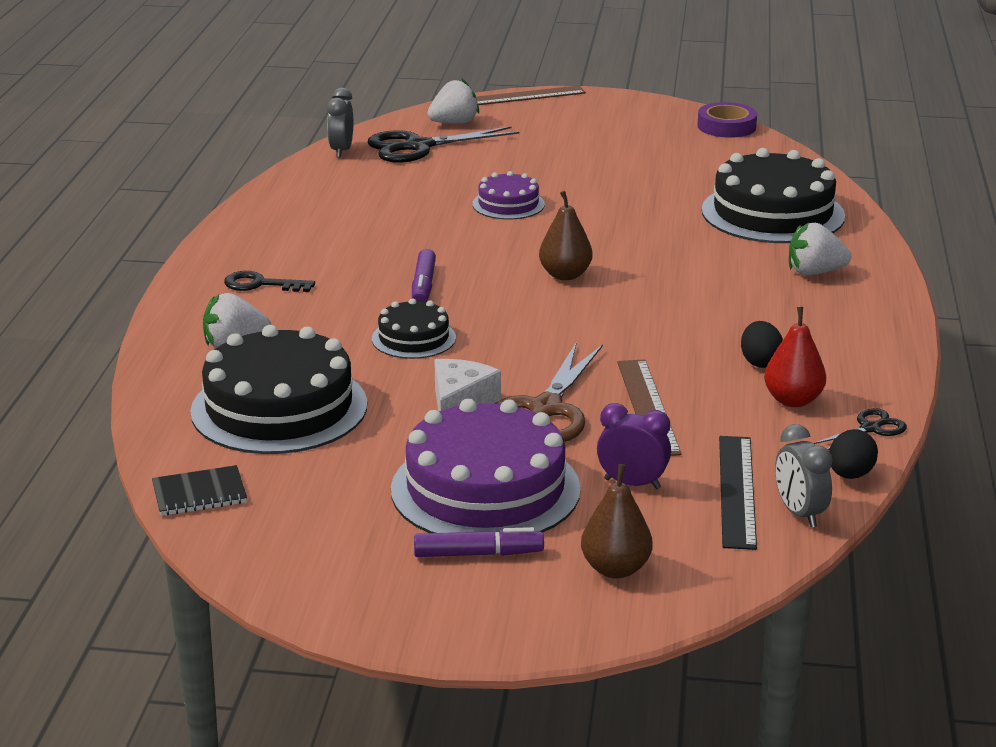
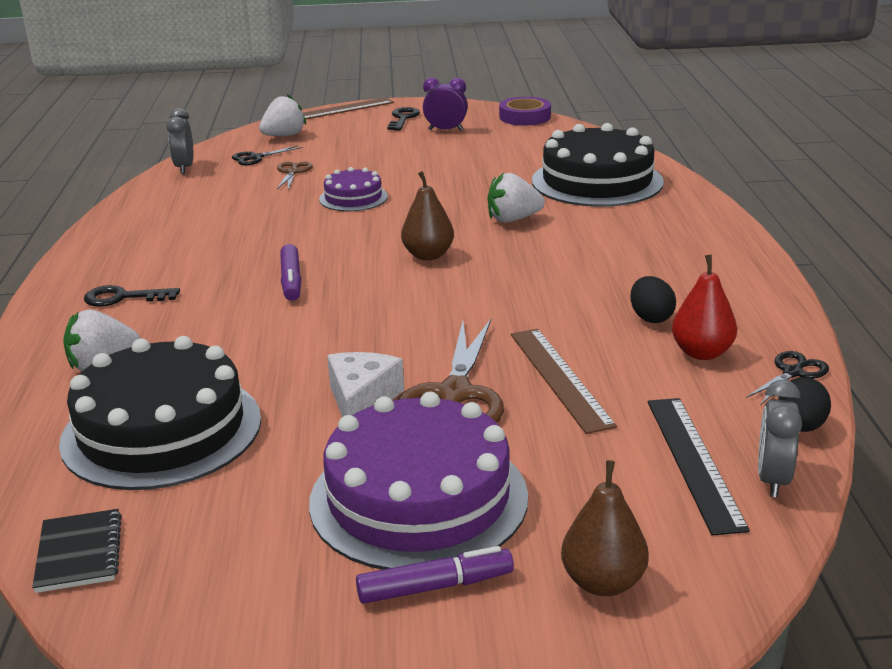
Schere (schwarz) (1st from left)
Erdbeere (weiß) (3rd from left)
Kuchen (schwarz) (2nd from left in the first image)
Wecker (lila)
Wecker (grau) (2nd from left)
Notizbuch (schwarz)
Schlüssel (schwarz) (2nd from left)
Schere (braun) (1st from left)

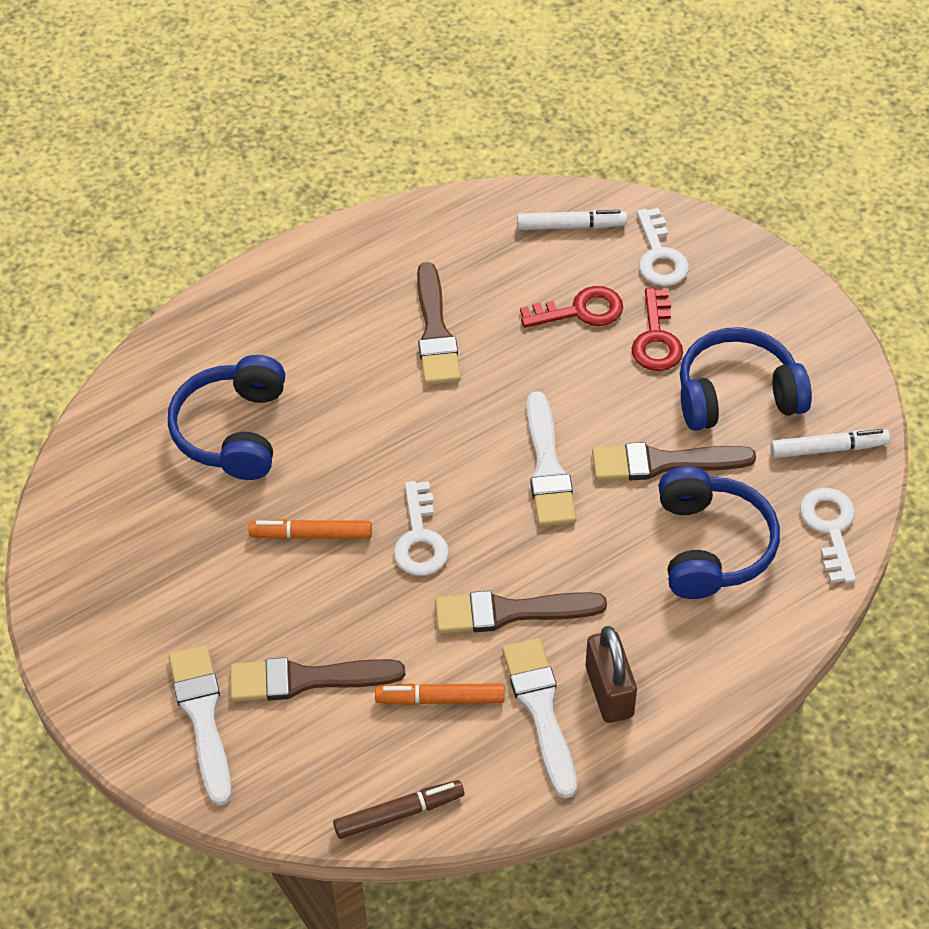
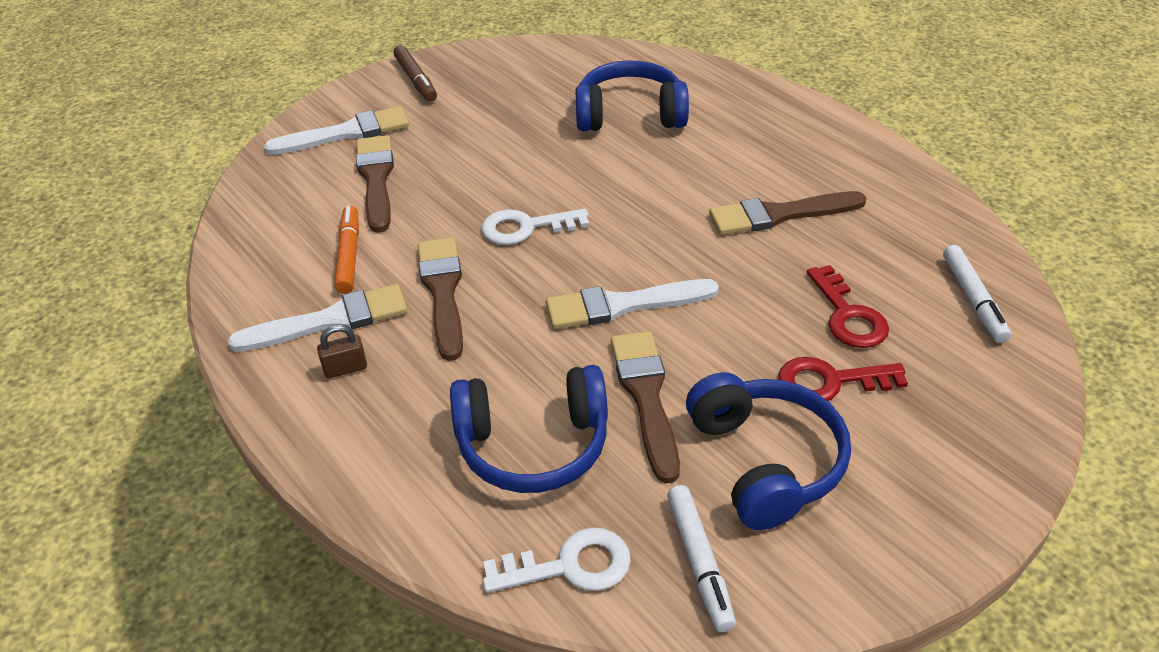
Schlüssel (weiß) (2nd from left in the first image)
Filzstift (orange) (1st from left in the first image)
Vorhängeschloss (braun)
Filzstift (braun)

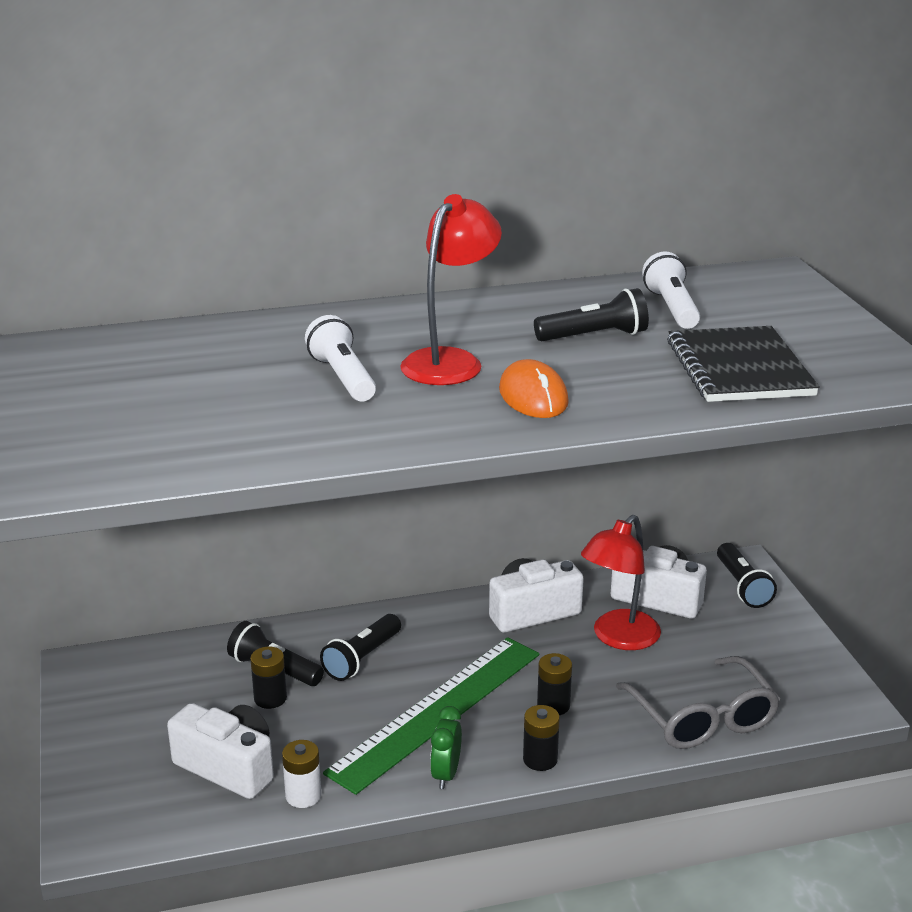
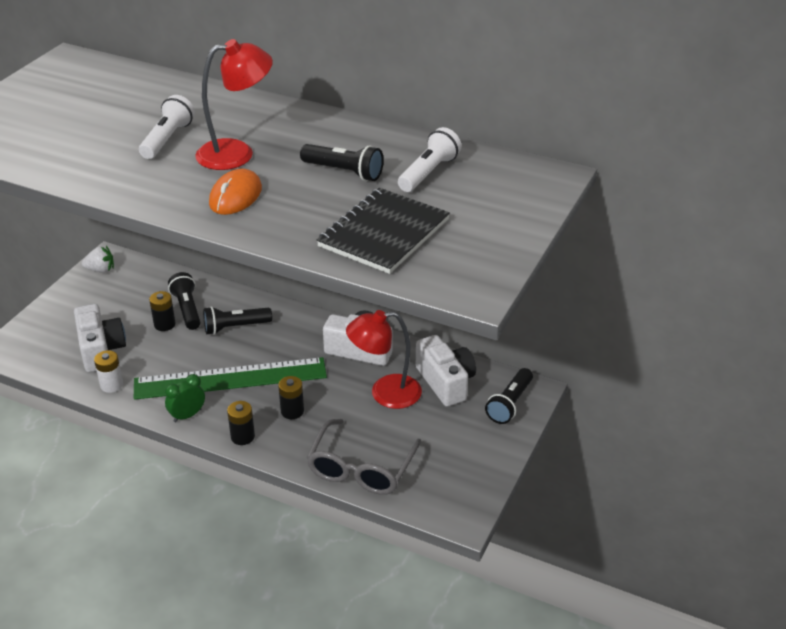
Erdbeere (weiß)

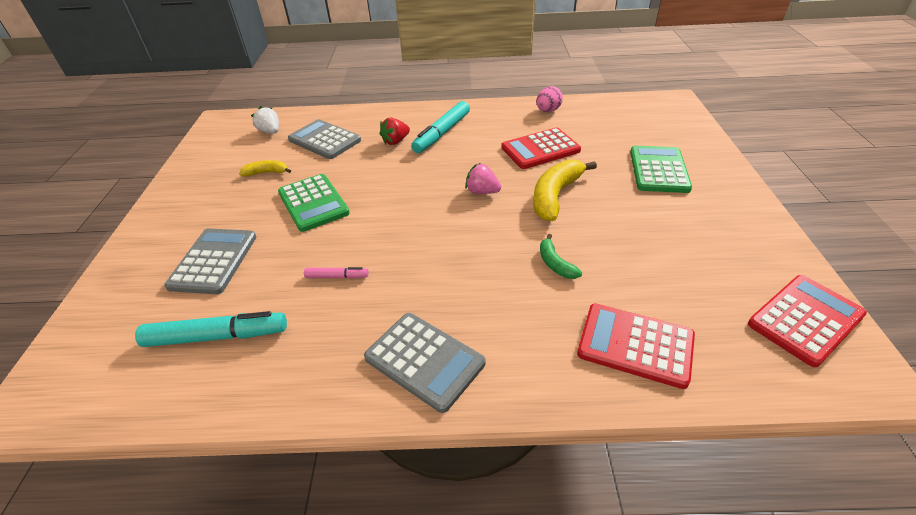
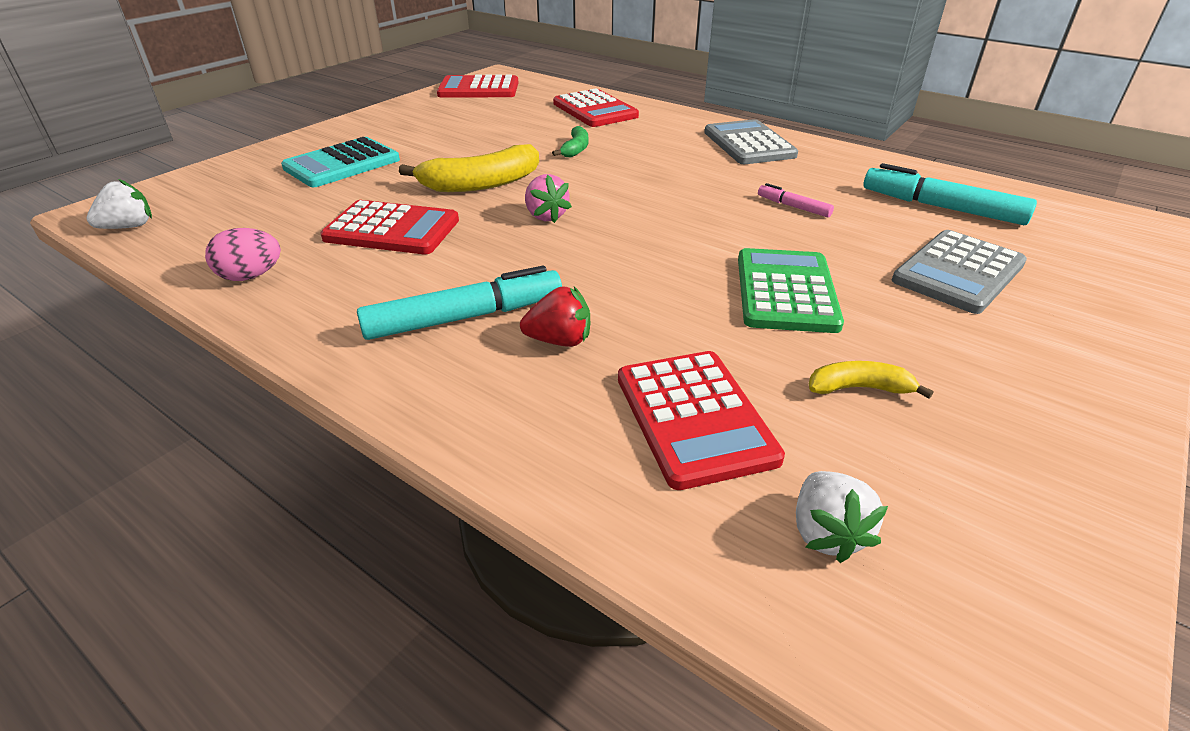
Taschenrechner (rot) (4th from left)
Taschenrechner (türkis)
Banane (gelb) (2nd from left)
Erdbeere (weiß) (1st from left)

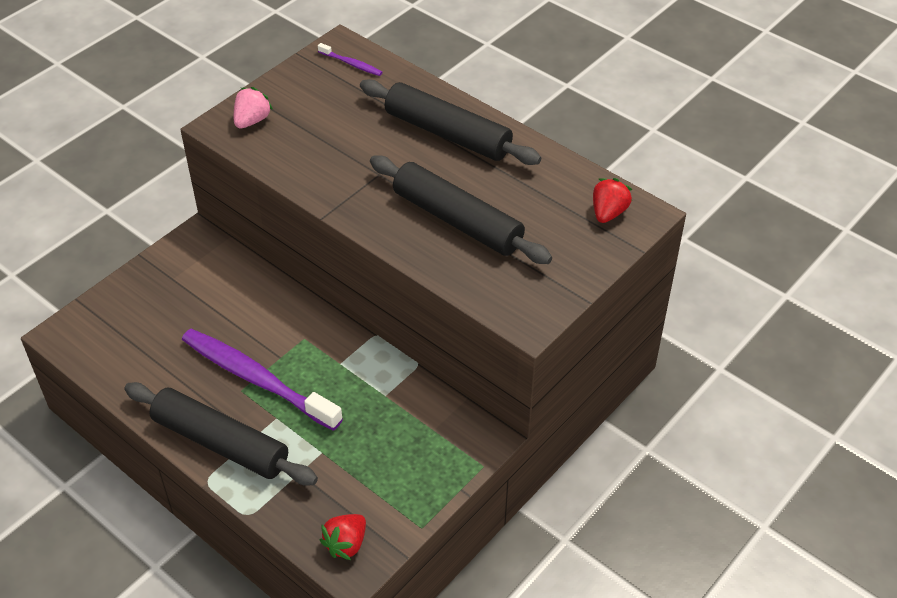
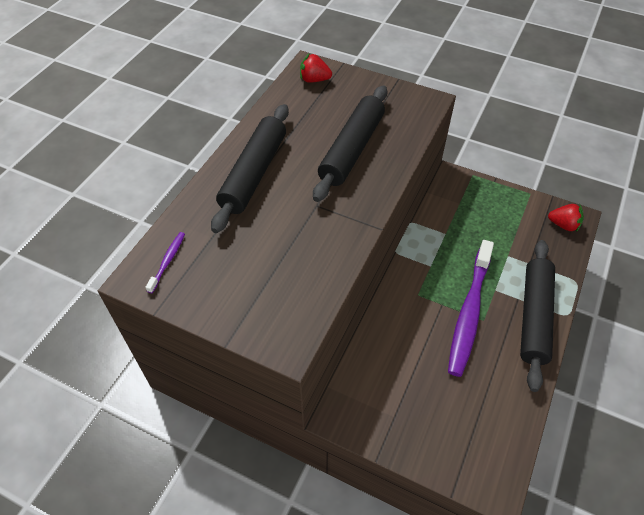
Erdbeere (rosa)

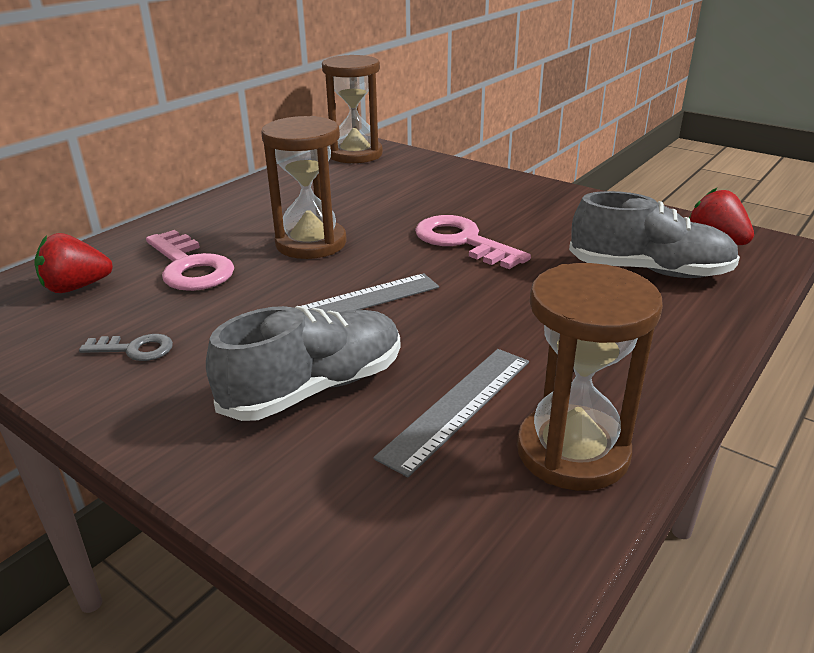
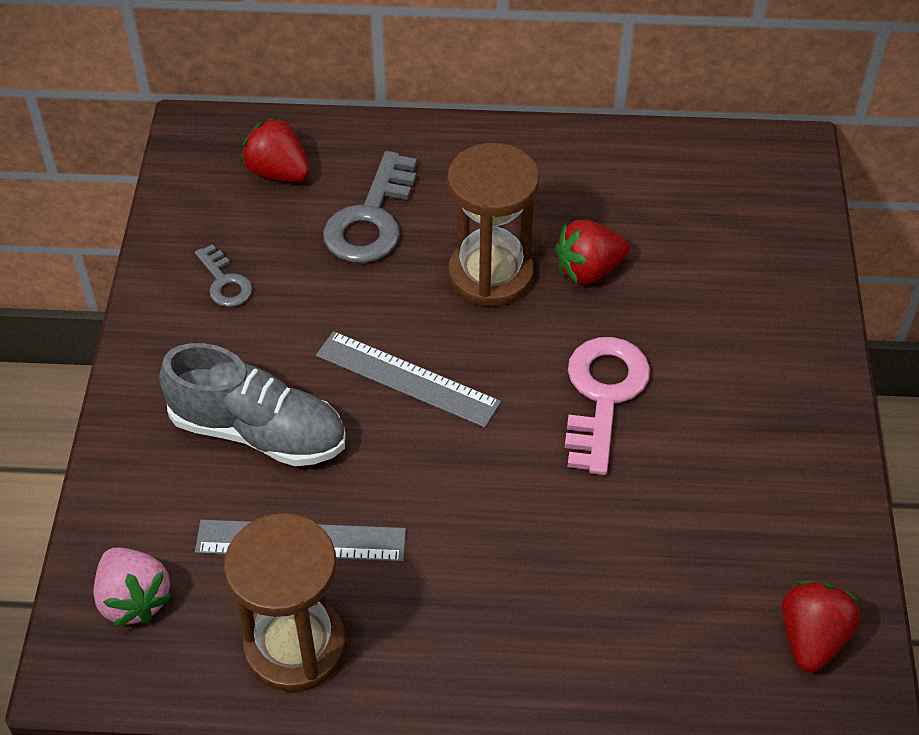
Sanduhr (braun) (2nd from left in the first image)
Schuh (grau) (2nd from left in the first image)
Schlüssel (grau) (2nd from left)
Erdbeere (rot) (2nd from left)
Erdbeere (rosa)

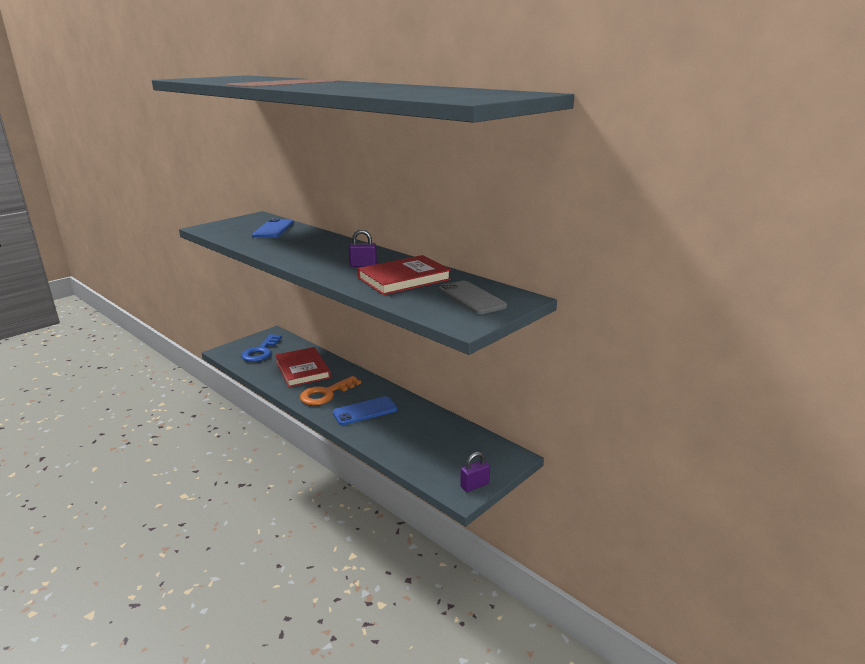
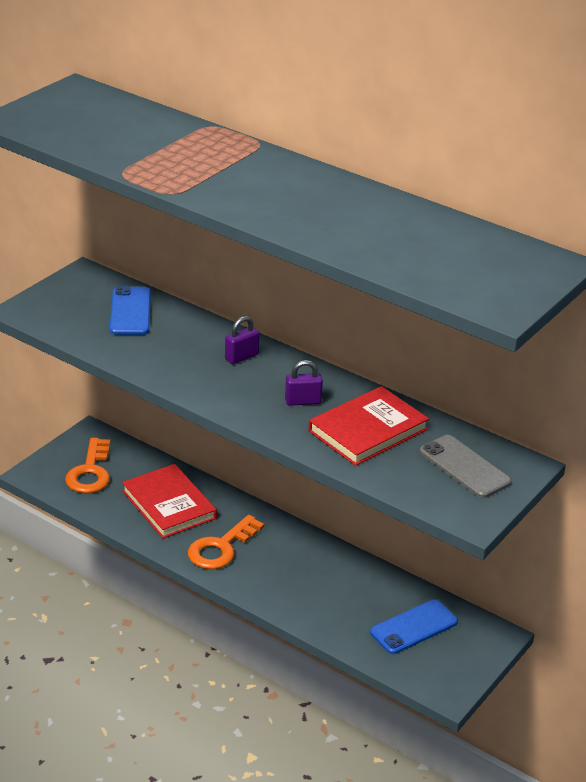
Schlüssel (orange) (1st from left)
Handy (blau) (2nd from left)
Vorhängeschloss (lila) (1st from left)

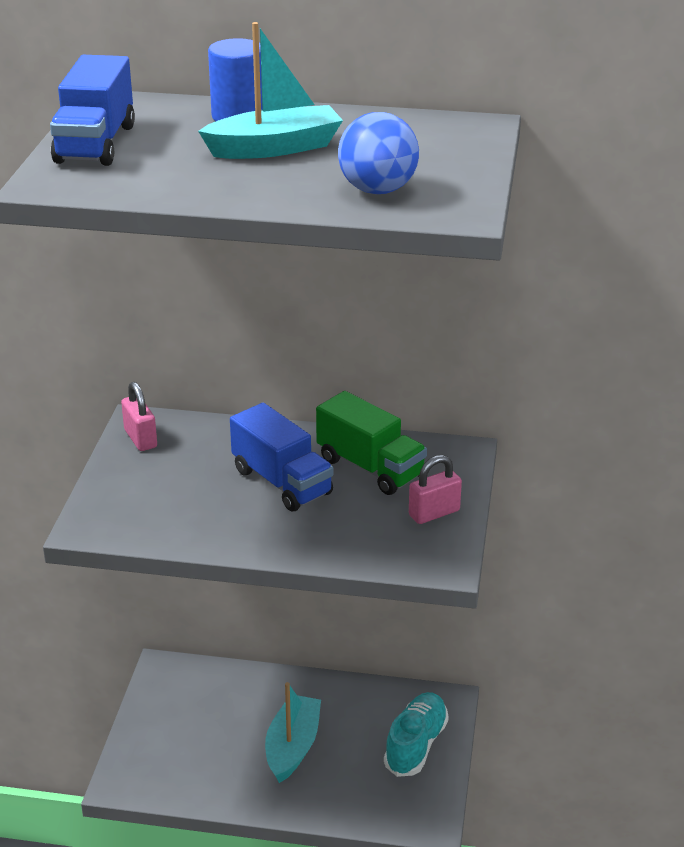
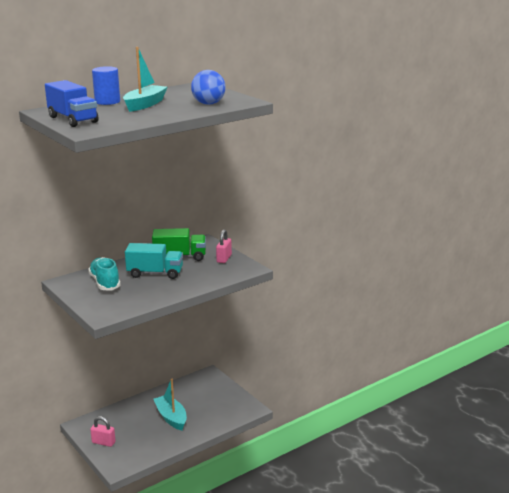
Vorhängeschloss (rosa) (1st from left)
Lastwagen (türkis)
Schuh (türkis)

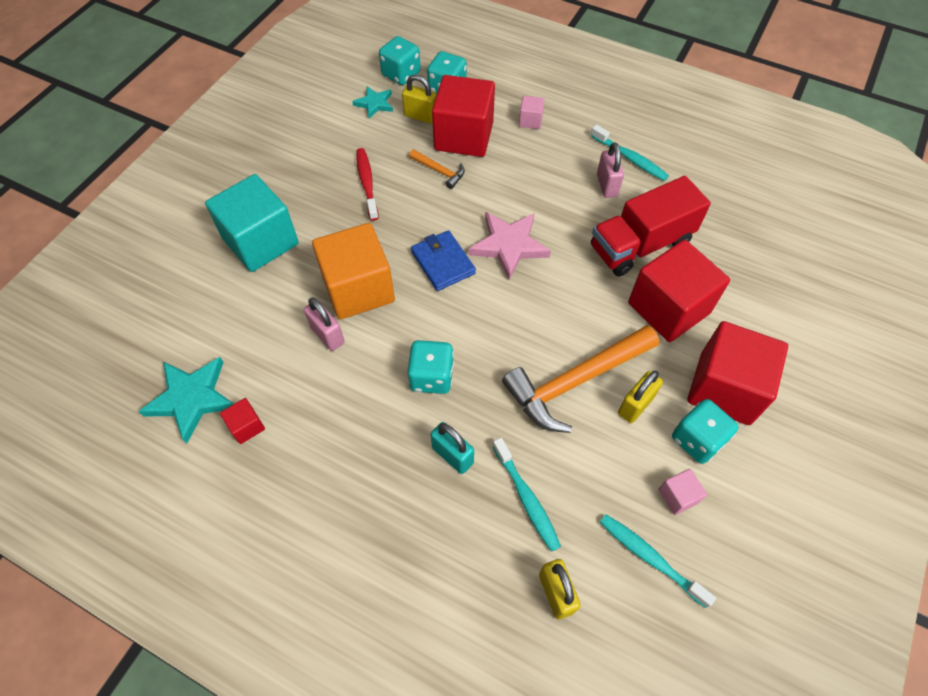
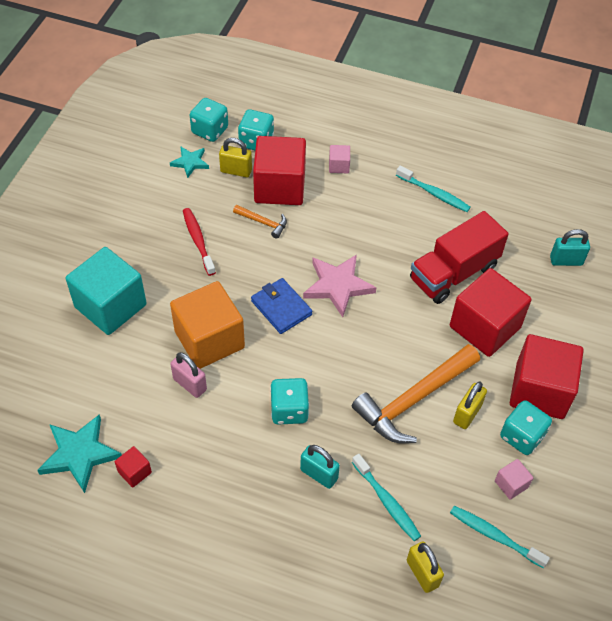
Vorhängeschloss (rosa) (2nd from left in the first image)
Vorhängeschloss (türkis) (2nd from left)

